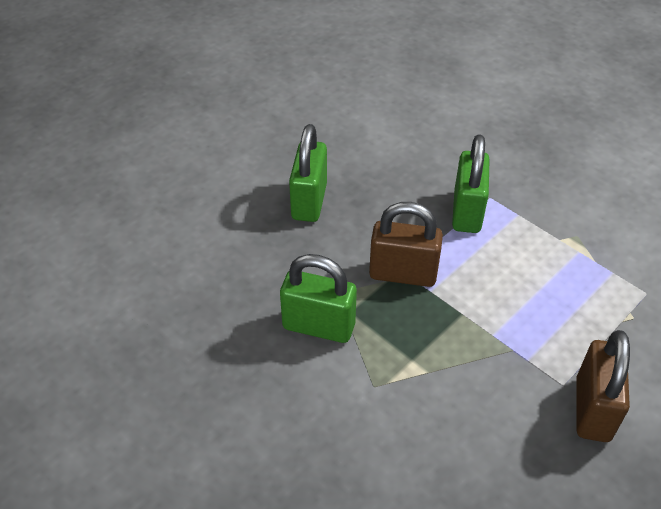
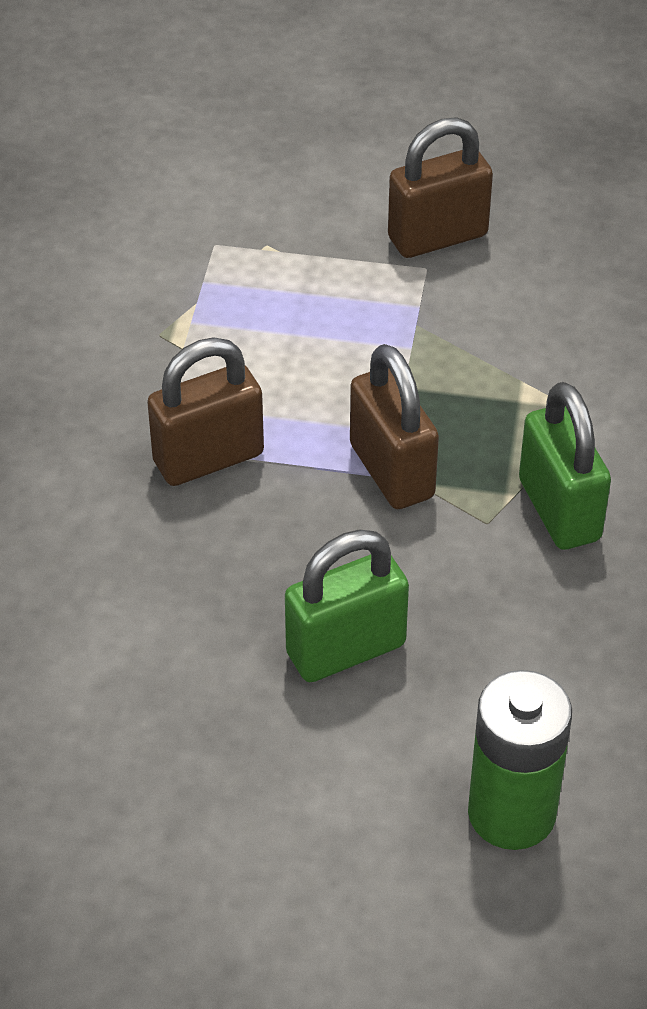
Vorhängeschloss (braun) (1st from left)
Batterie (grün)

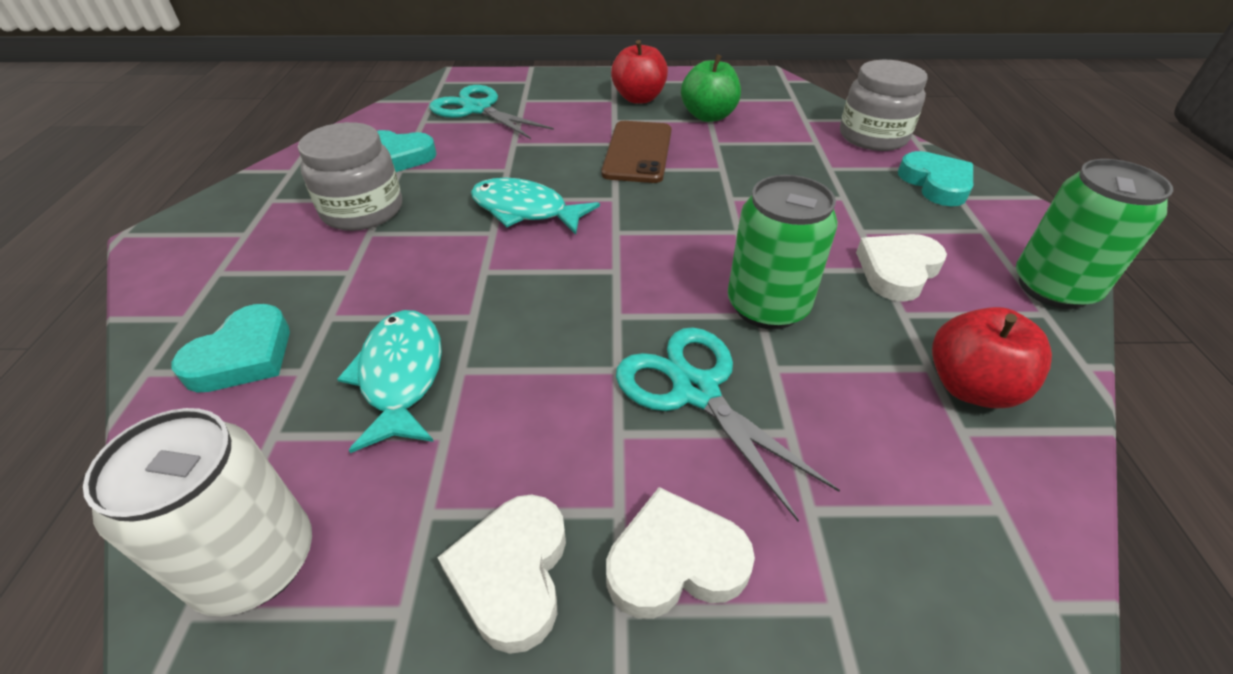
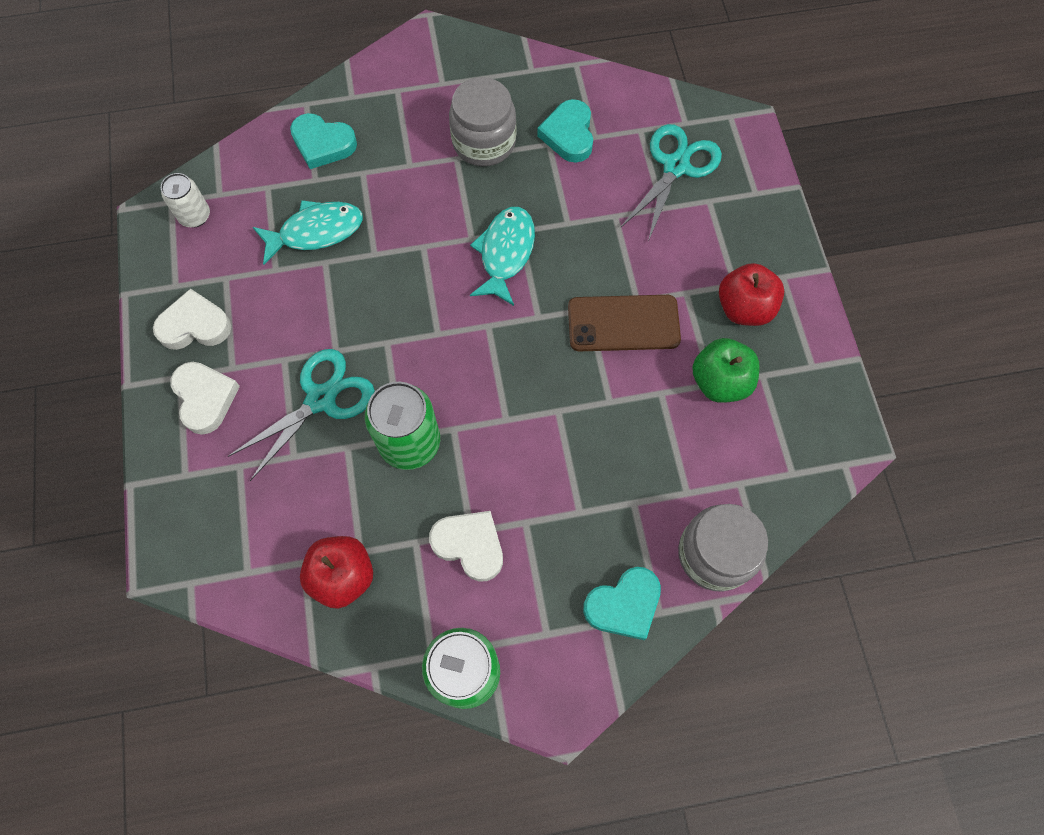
Dose (weiß)

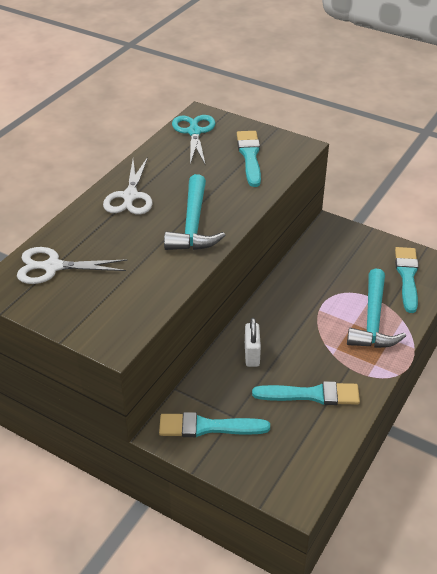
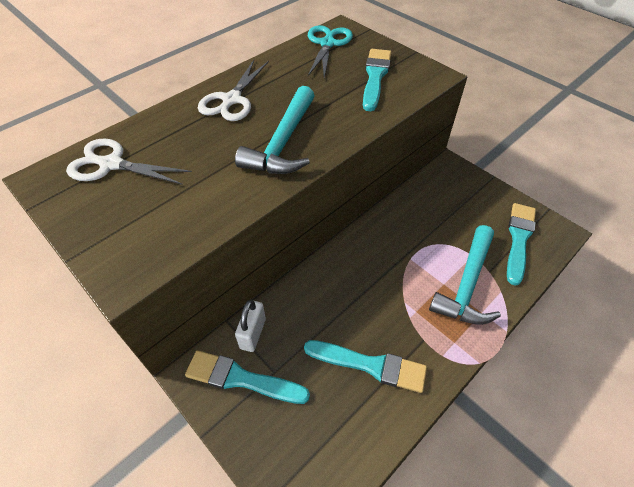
Vorhängeschloss (weiß)

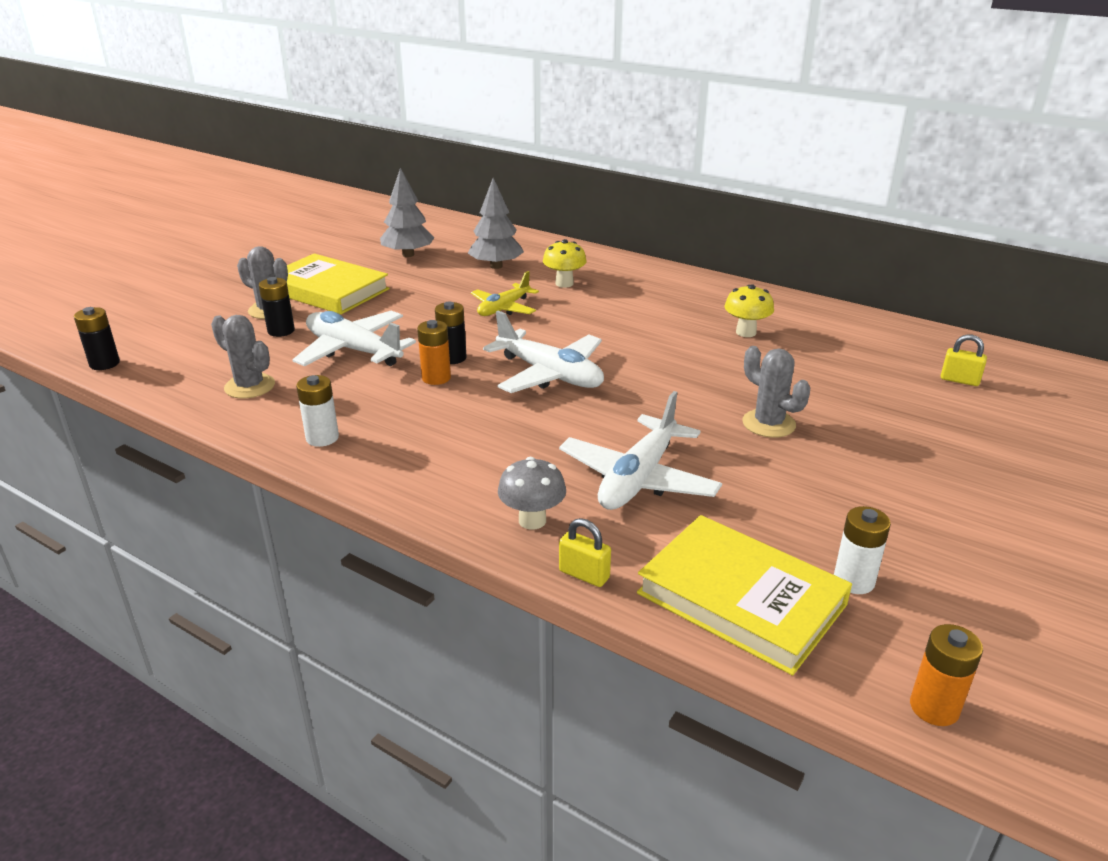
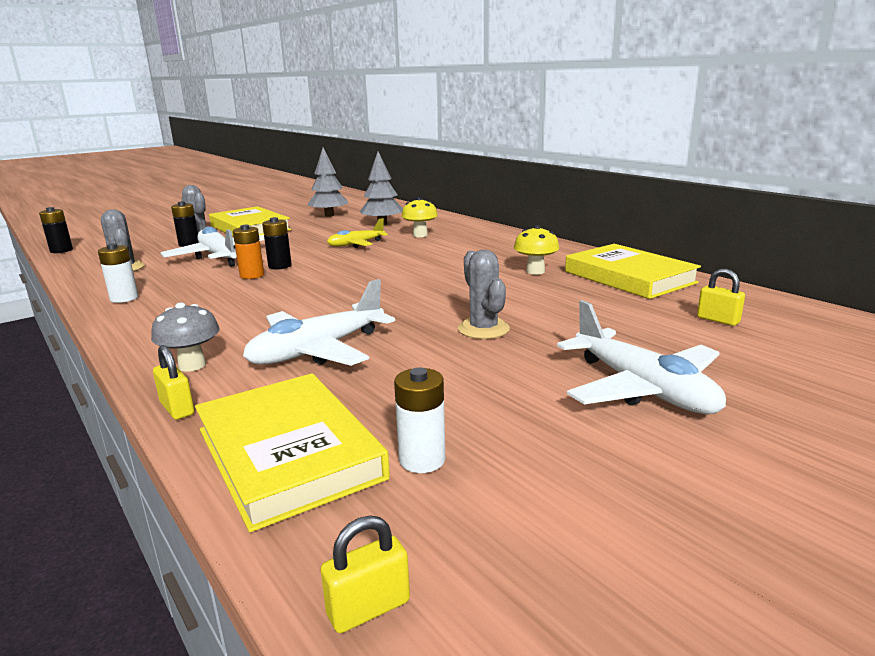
Flugzeug (weiß) (3rd from left)
Vorhängeschloss (gelb) (2nd from left)
Buch (gelb) (3rd from left)

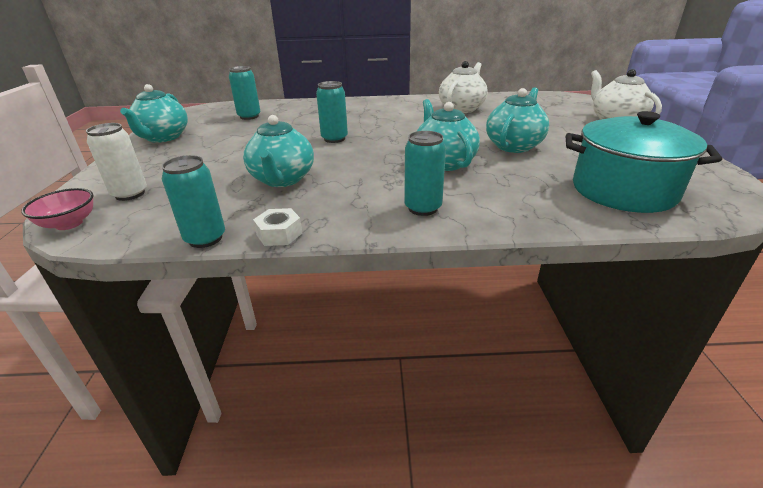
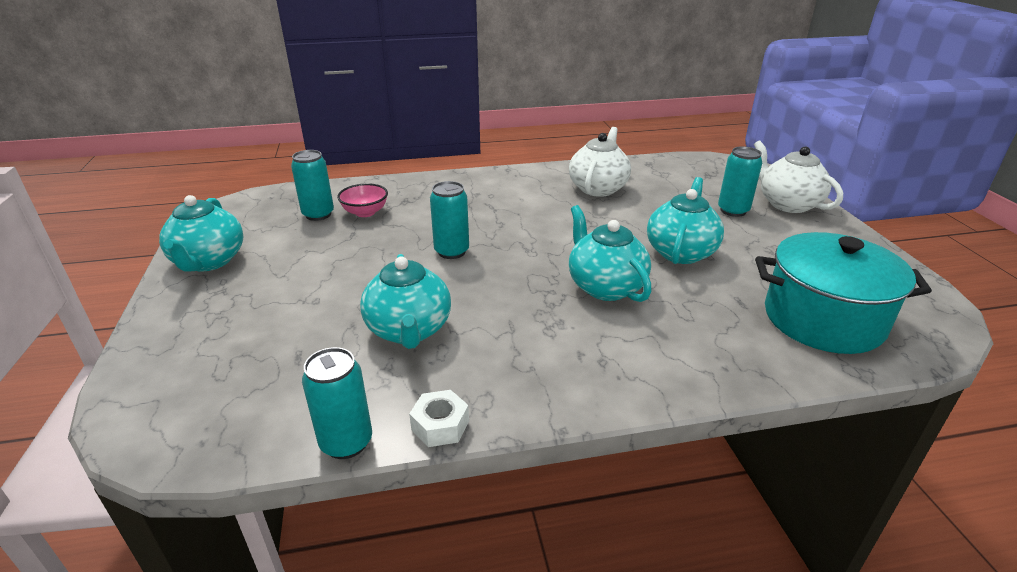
Dose (weiß)
Dose (türkis) (4th from left)
Schüssel (rosa)

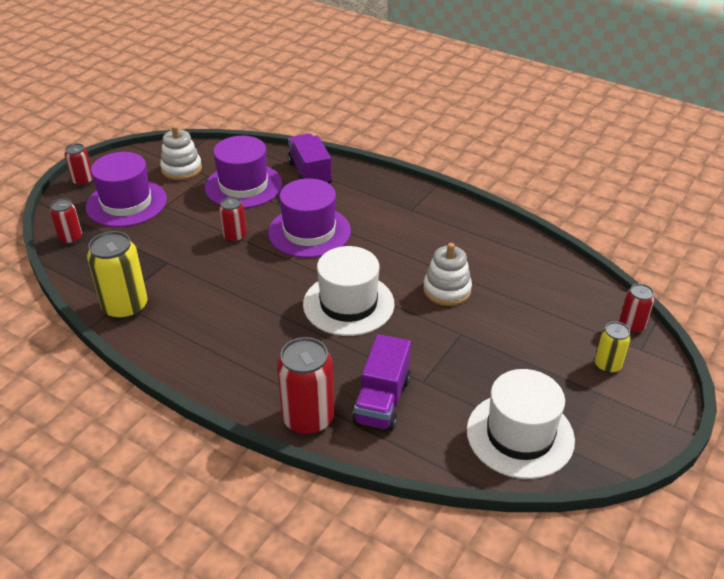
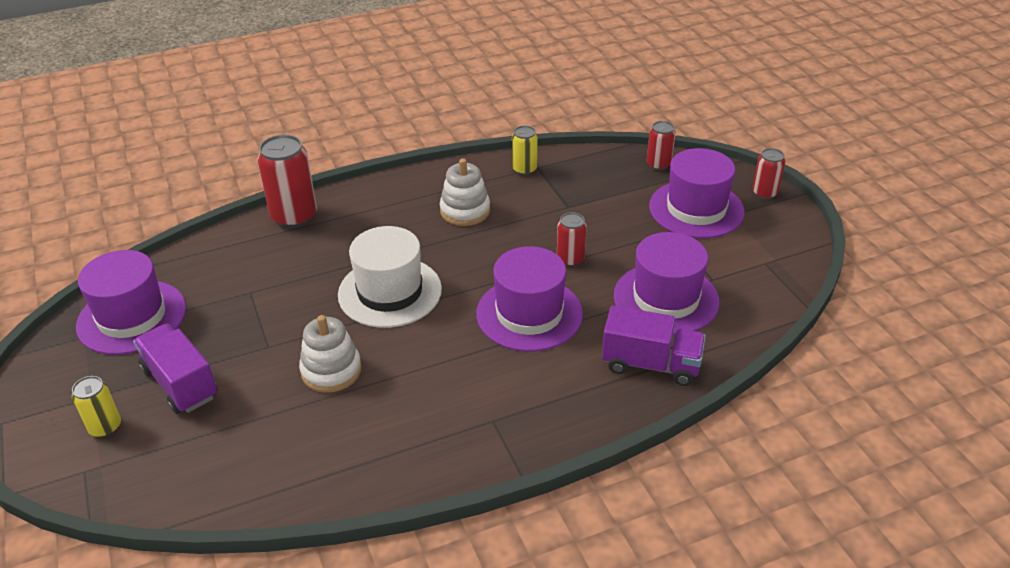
Stapelspielzeug (weiß) (2nd from left)
Dose (gelb) (2nd from left)
Dose (rot) (5th from left in the first image)
Lastwagen (lila) (1st from left)
Hut (lila) (1st from left)

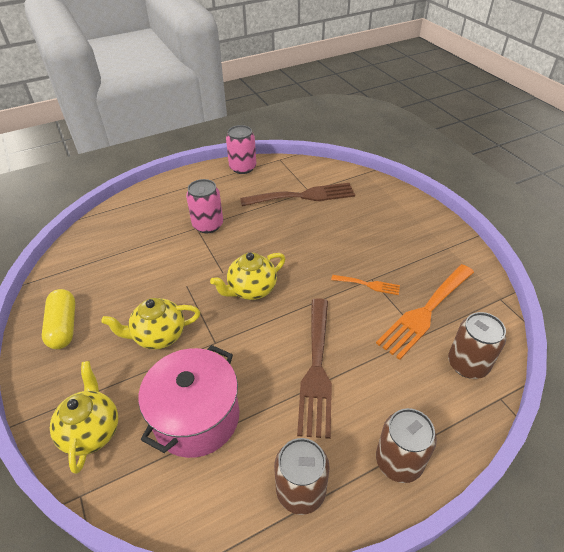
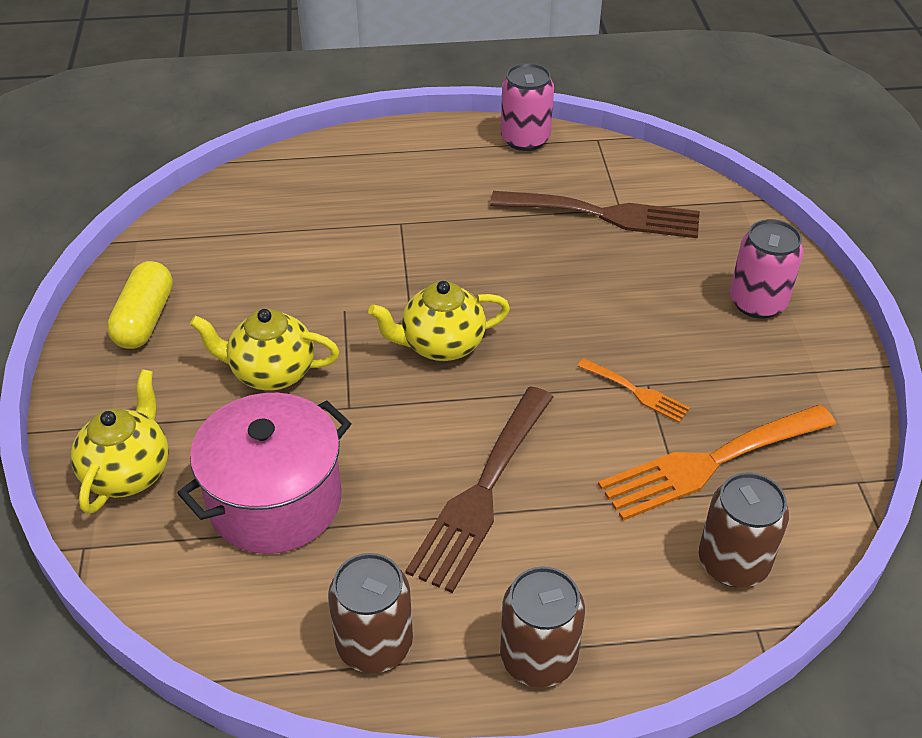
Dose (rosa) (2nd from left)

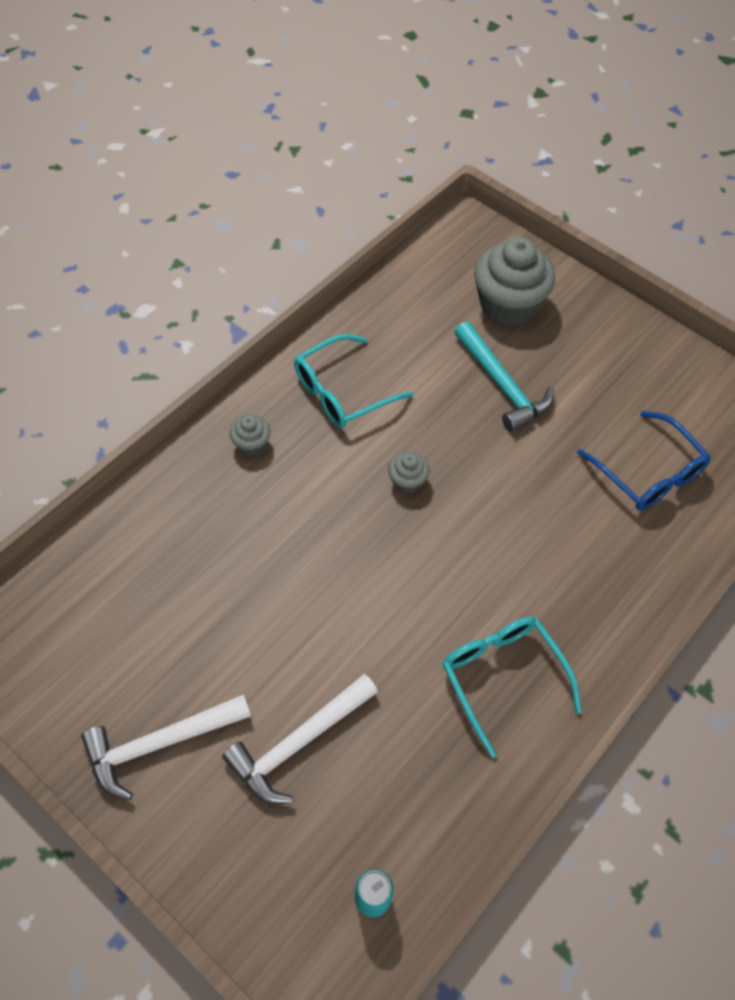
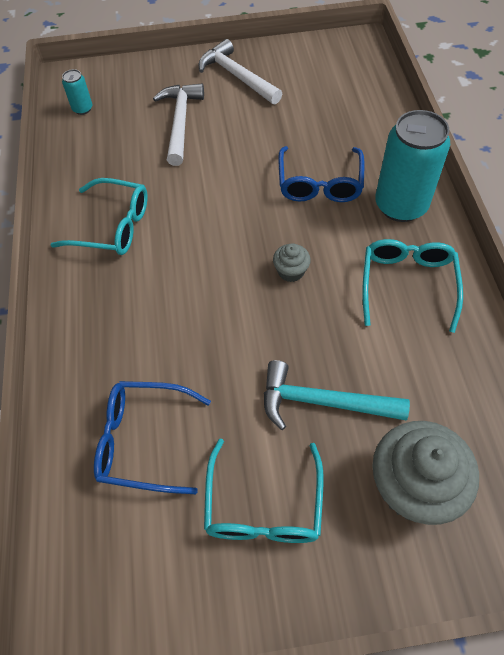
Dose (türkis) (2nd from left)
Hammer (weiß) (2nd from left)
Brille (blau) (2nd from left)
Brille (türkis) (2nd from left)

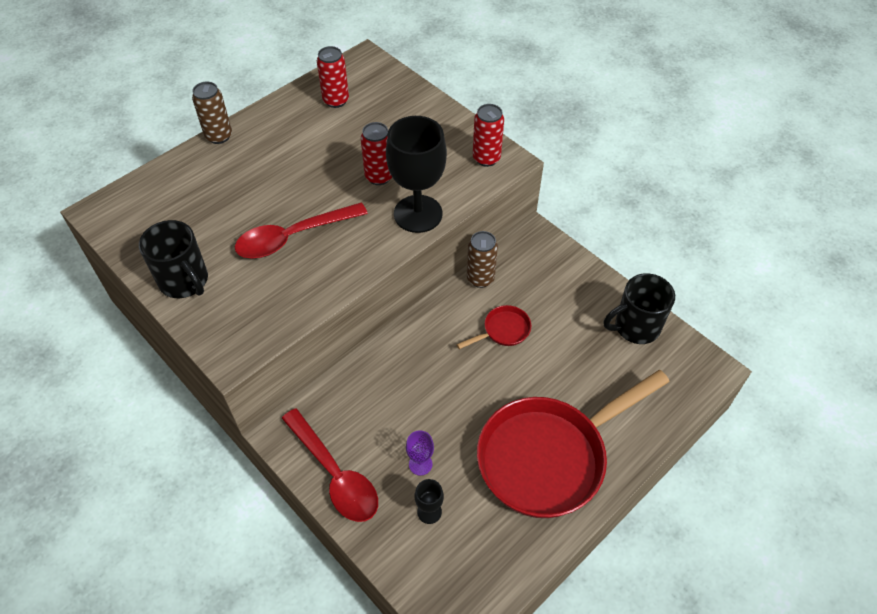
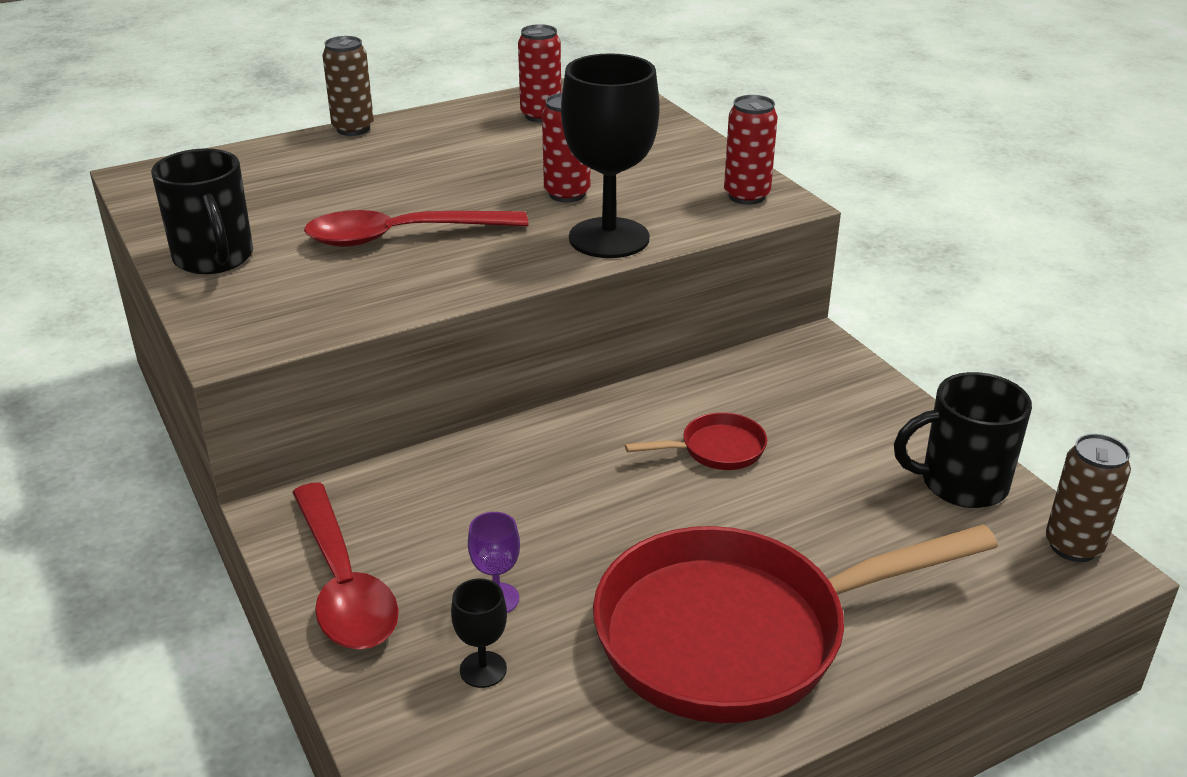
Dose (braun) (2nd from left)

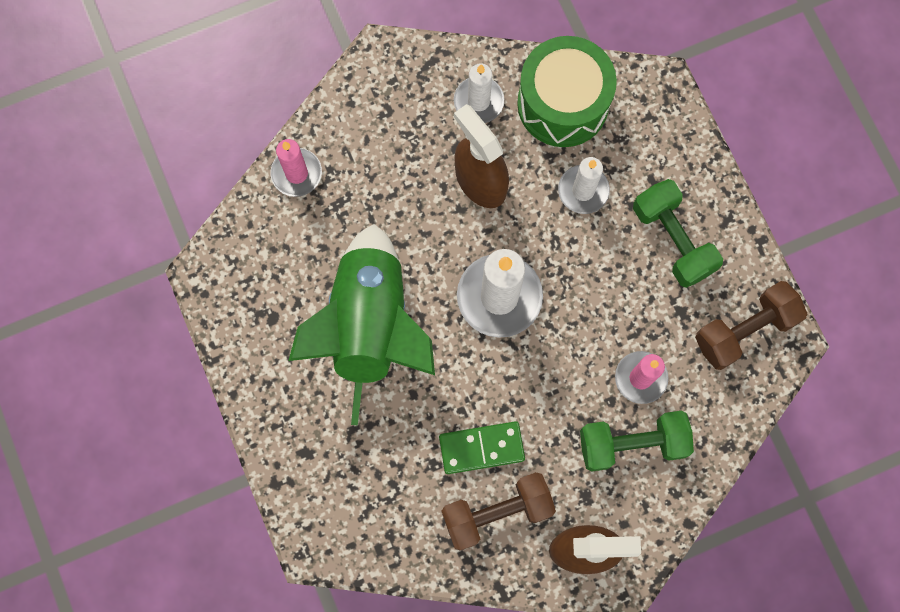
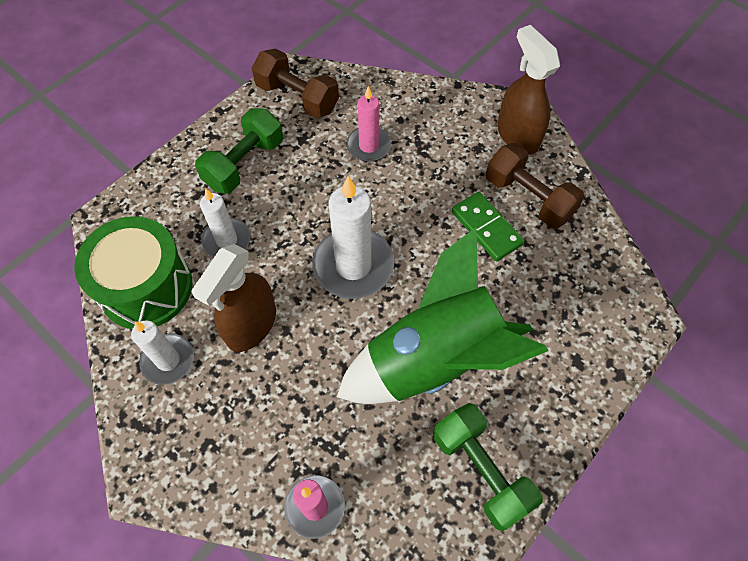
Hantel (grün) (2nd from left)

